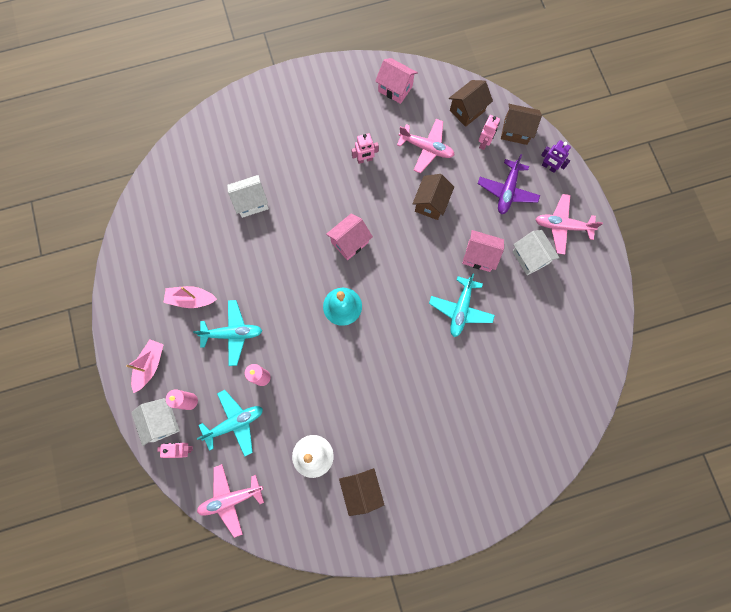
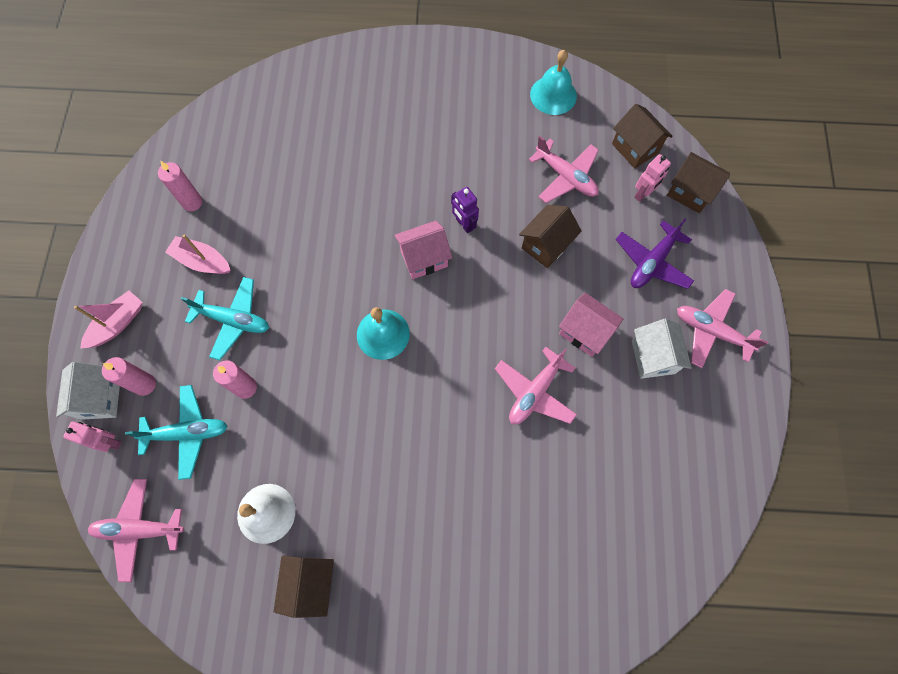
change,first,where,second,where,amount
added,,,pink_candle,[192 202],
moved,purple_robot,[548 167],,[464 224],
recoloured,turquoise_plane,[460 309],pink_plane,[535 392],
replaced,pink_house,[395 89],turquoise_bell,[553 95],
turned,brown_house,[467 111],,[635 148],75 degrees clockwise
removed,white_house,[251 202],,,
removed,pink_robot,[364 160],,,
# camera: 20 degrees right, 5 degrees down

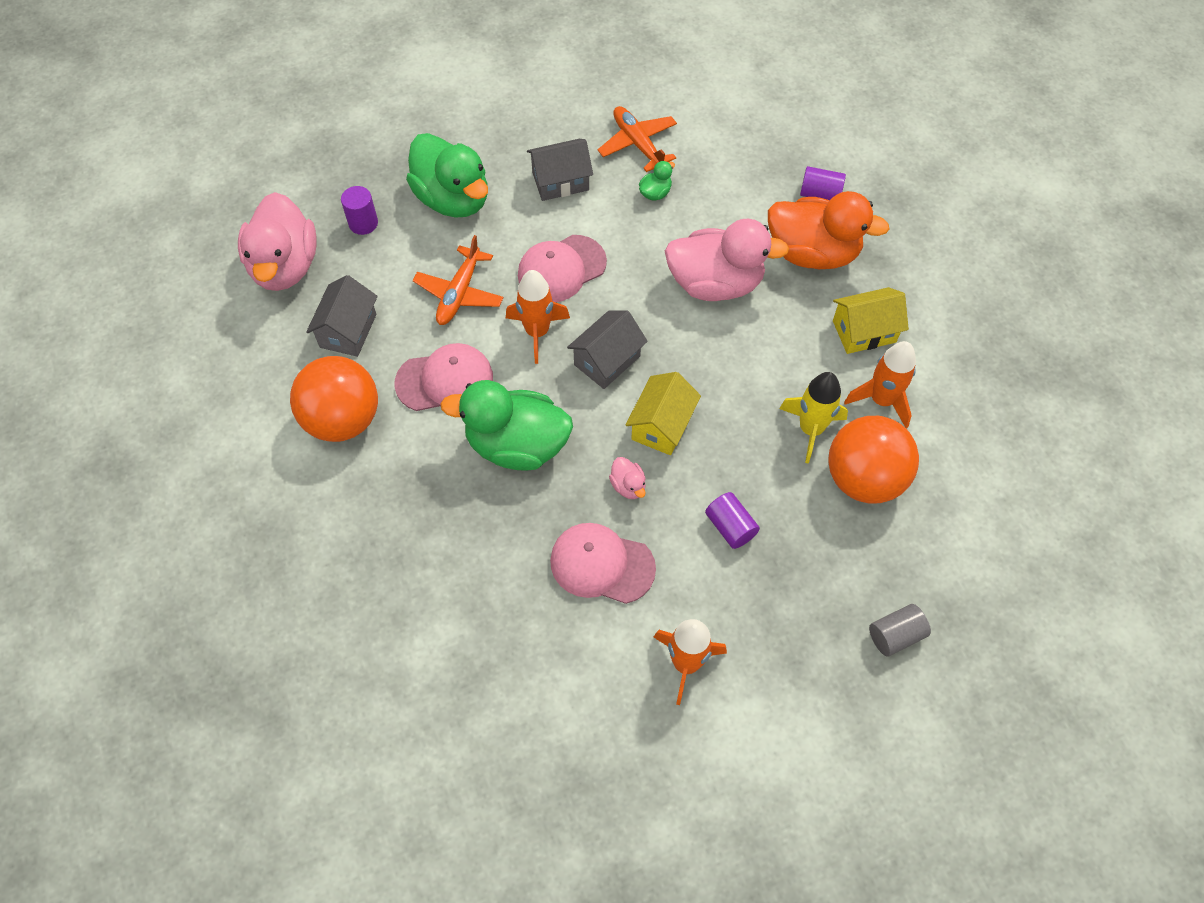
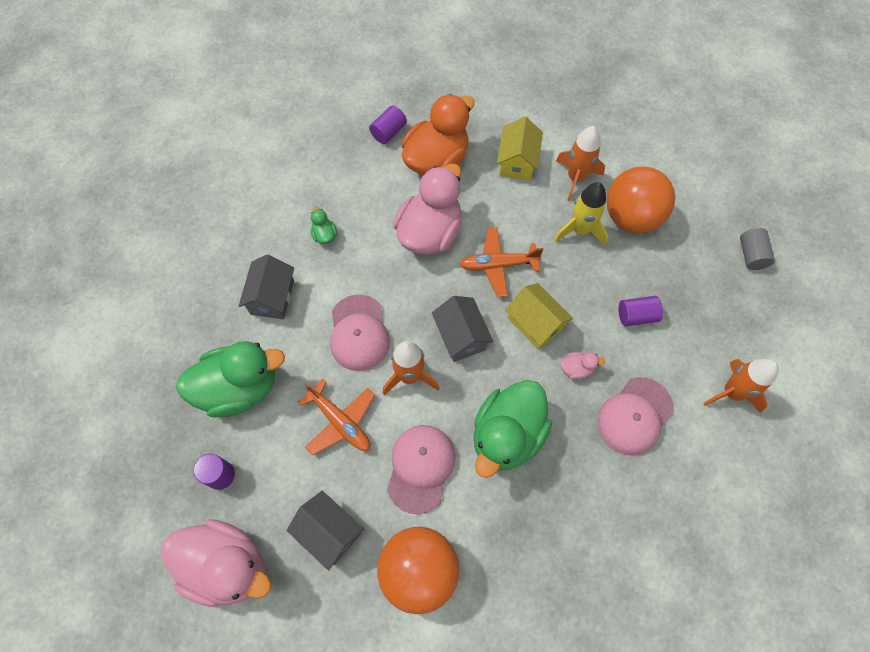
change,first,where,second,where,amount
moved,orange_plane,[637 144],,[498 265],
# camera: 65 degrees left, 5 degrees up

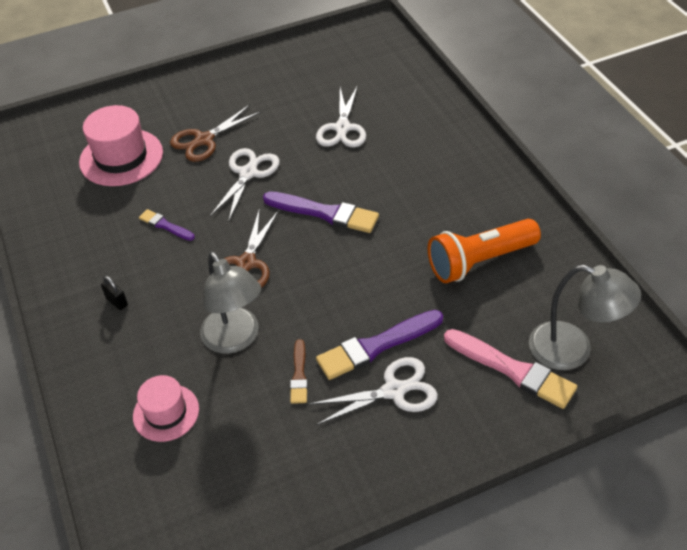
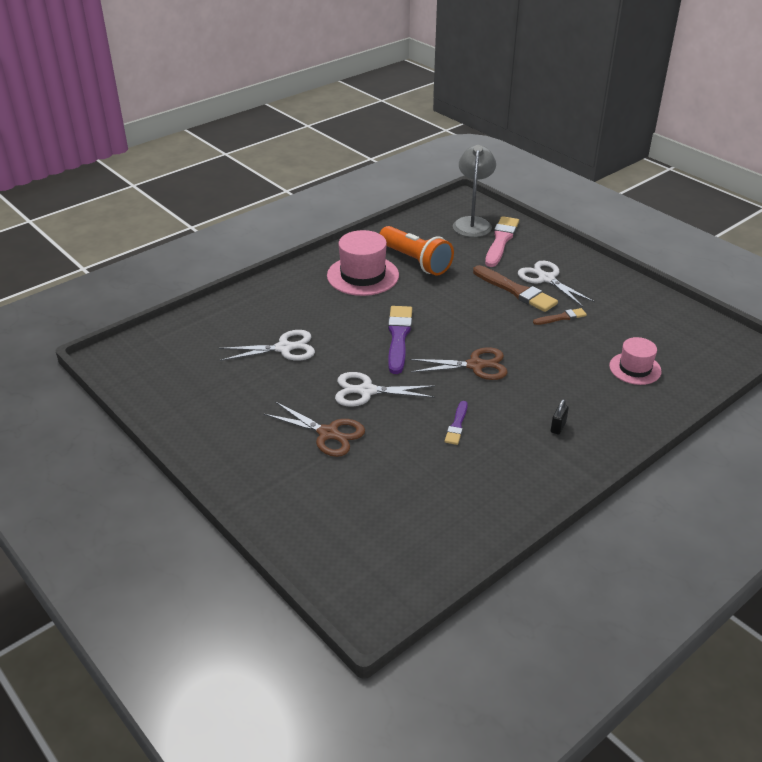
change,first,where,second,where,amount
moved,pink_hat,[121 157],,[363 275],
recoloured,purple_brush,[376 346],brown_brush,[516 291],
removed,grey_lamp,[235 339],,,
# camera: 110 degrees left, 10 degrees down

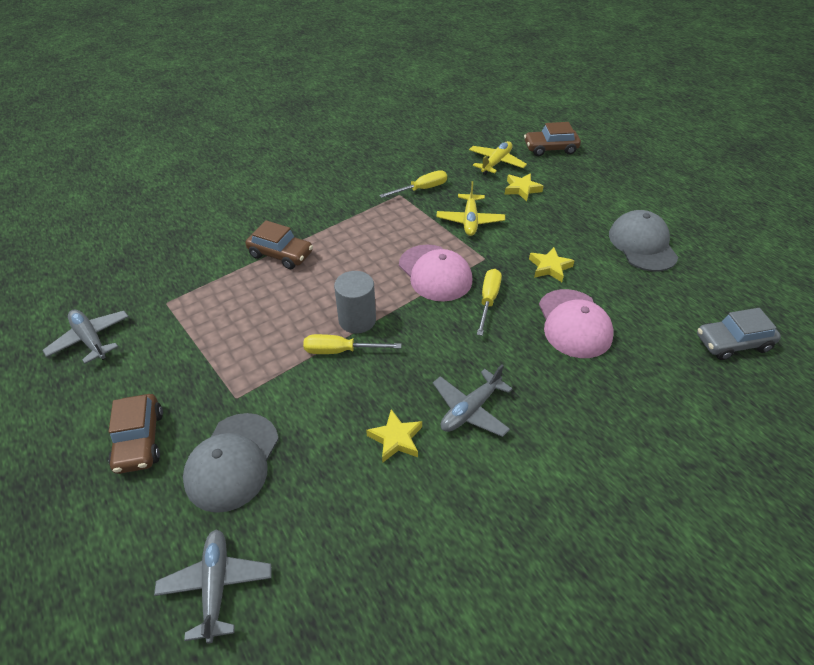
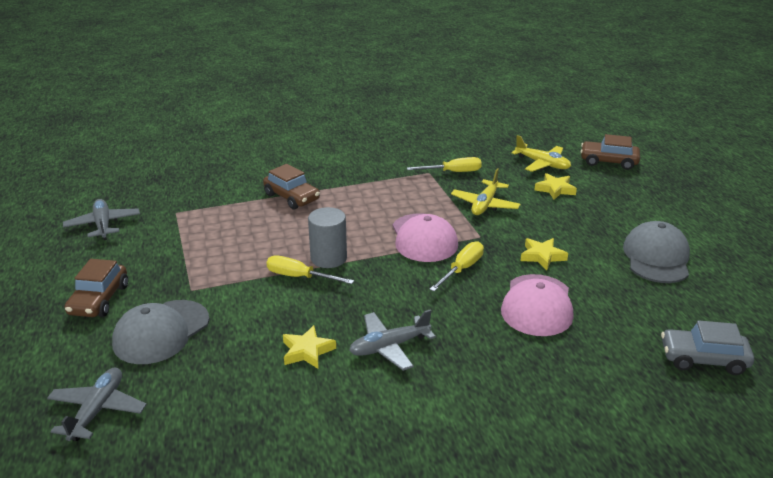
change,first,where,second,where,amount
turned,yellow_plane,[496 163],,[542 164],75 degrees clockwise
# camera: 20 degrees right, 15 degrees down

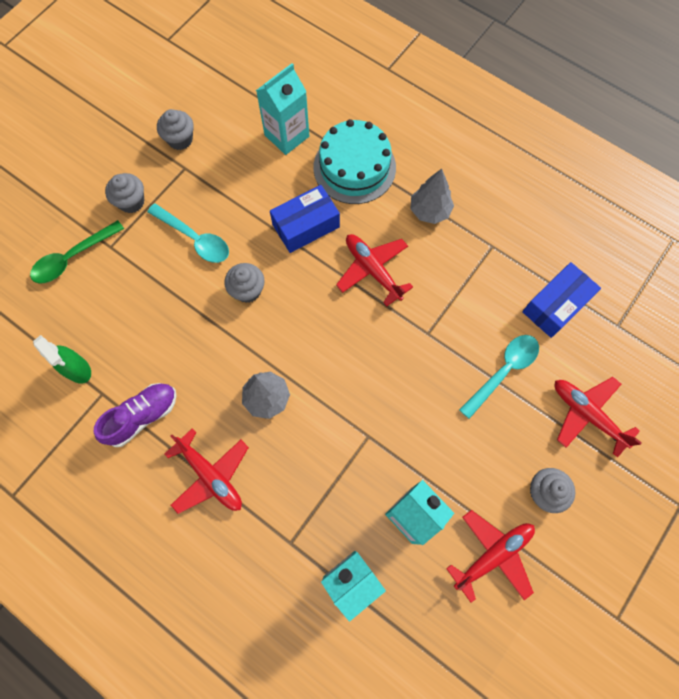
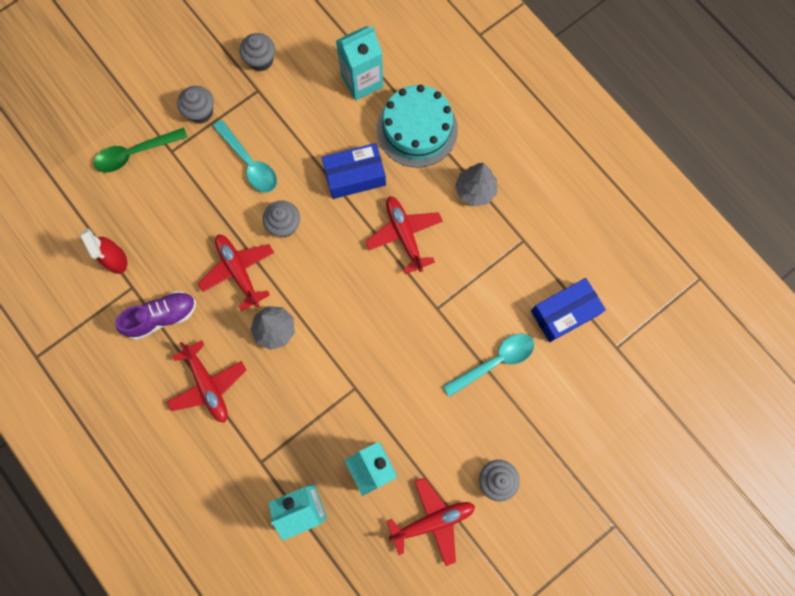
change,first,where,second,where,amount
recoloured,green_spray_bottle,[78 369],red_spray_bottle,[116 260],
moved,red_plane,[587 414],,[238 271],
# camera: 15 degrees right, 5 degrees up

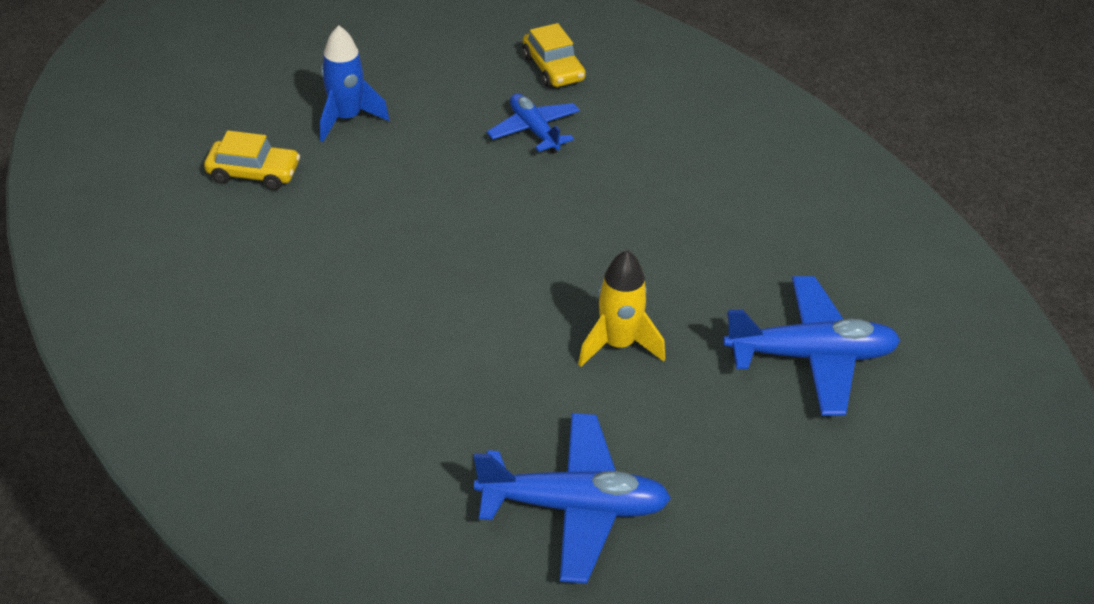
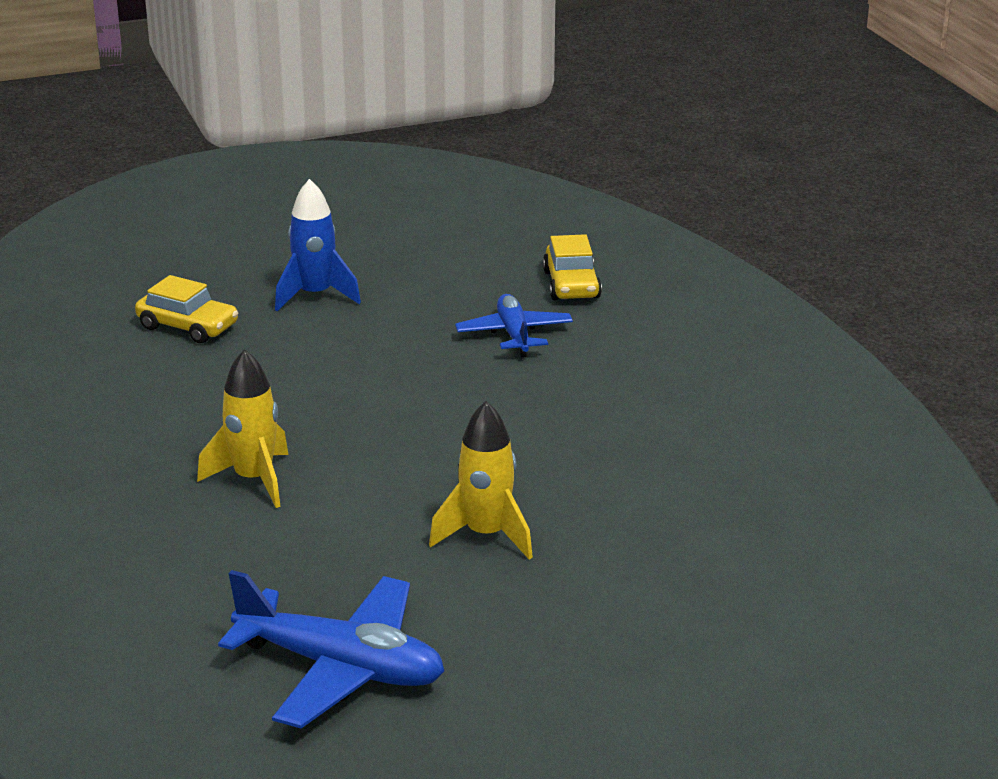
change,first,where,second,where,amount
added,,,yellow_rocket,[254 480],
removed,blue_plane,[811 356],,,
# camera: 20 degrees right, 15 degrees down

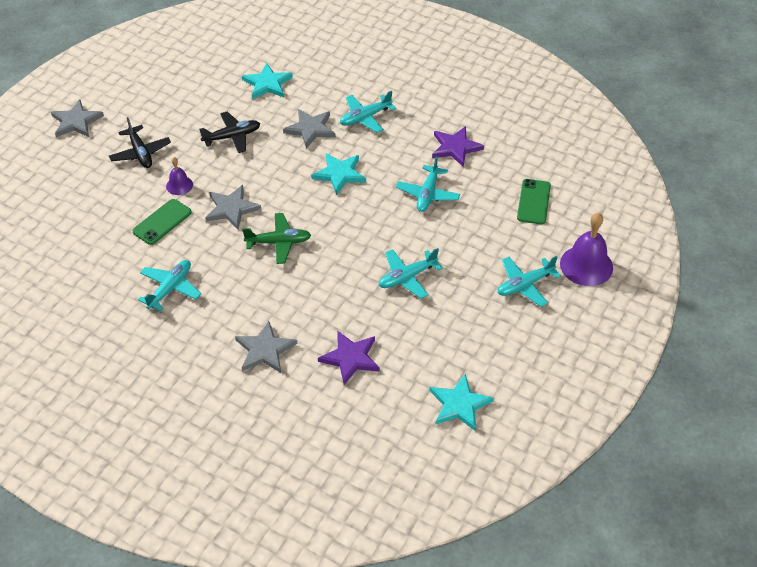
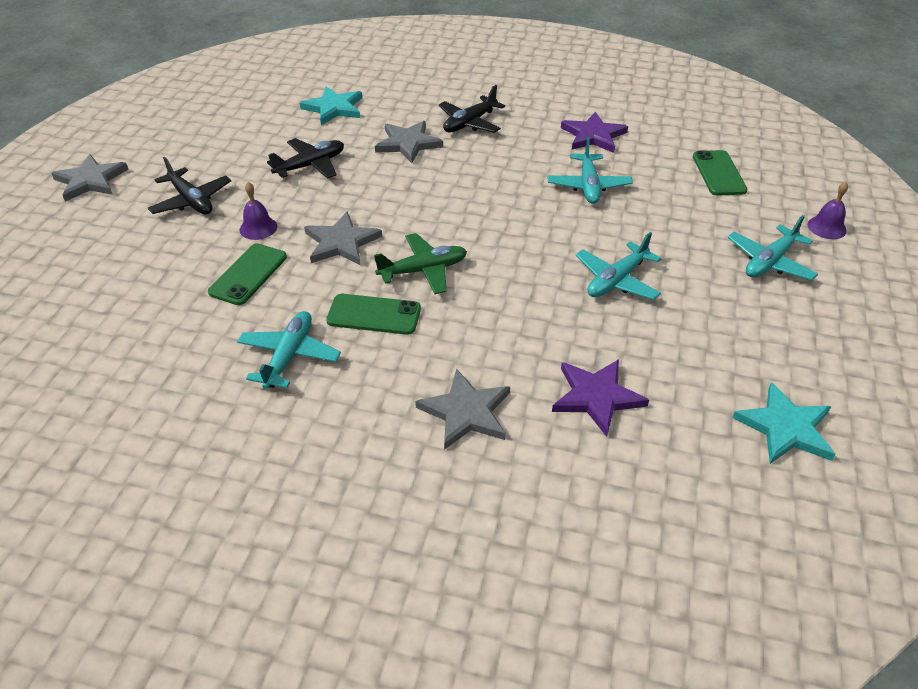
change,first,where,second,where,amount
added,,,green_phone,[374 315],
recoloured,turquoise_plane,[365 117],black_plane,[469 123],
resized,purple_bell,[586 265],,[826 227],x0.54
removed,turquoise_star,[339 174],,,
# camera: 15 degrees left, 5 degrees down

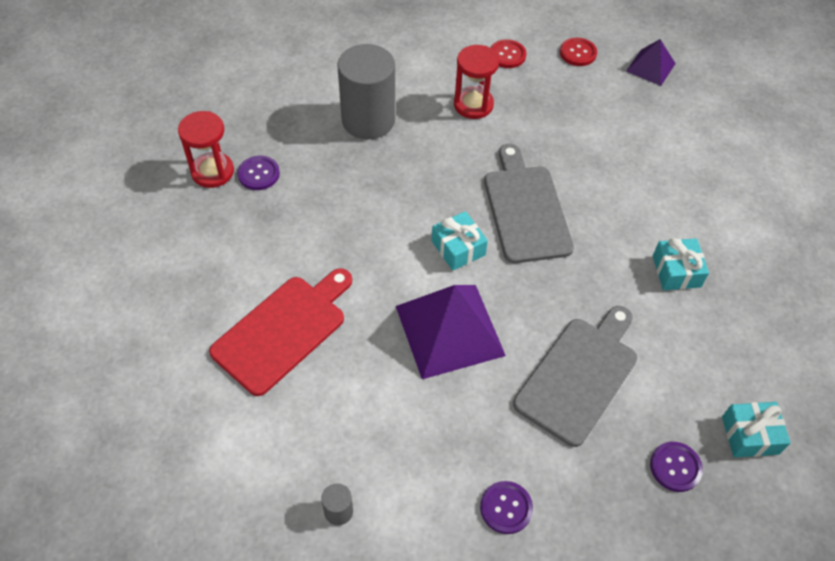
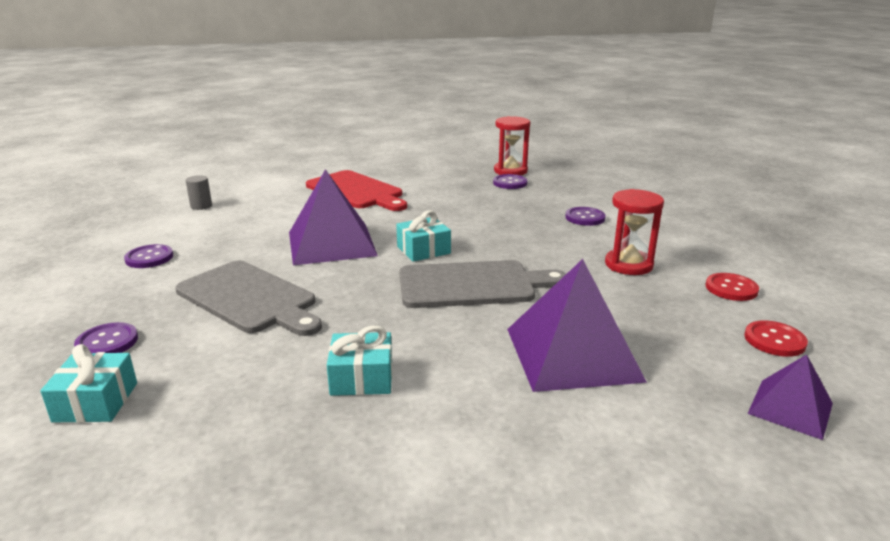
change,first,where,second,where,amount
added,,,purple_pyramid,[572 354],
replaced,grey_cylinder,[368 120],purple_button,[585 218],
# camera: 95 degrees right, 30 degrees down

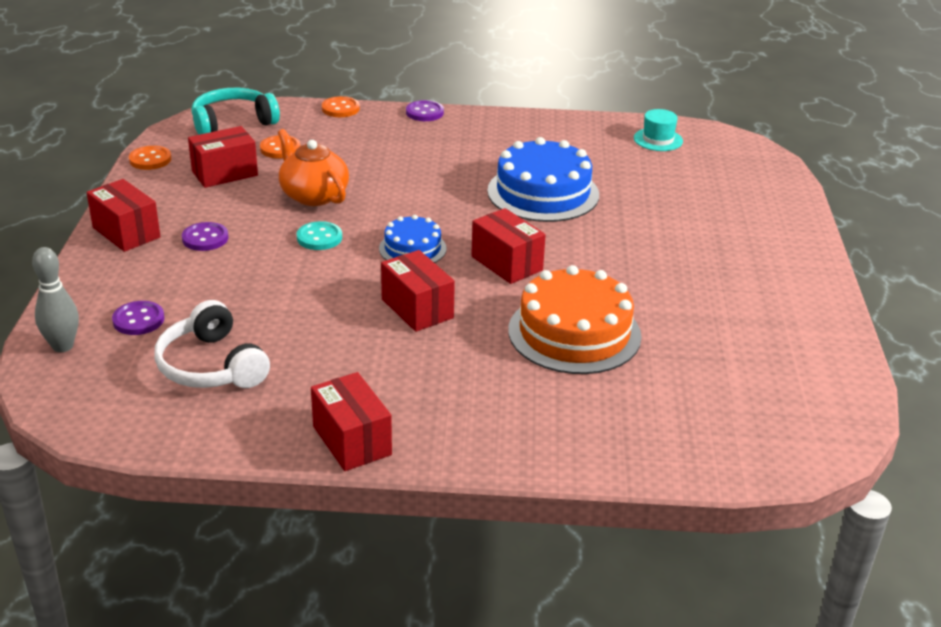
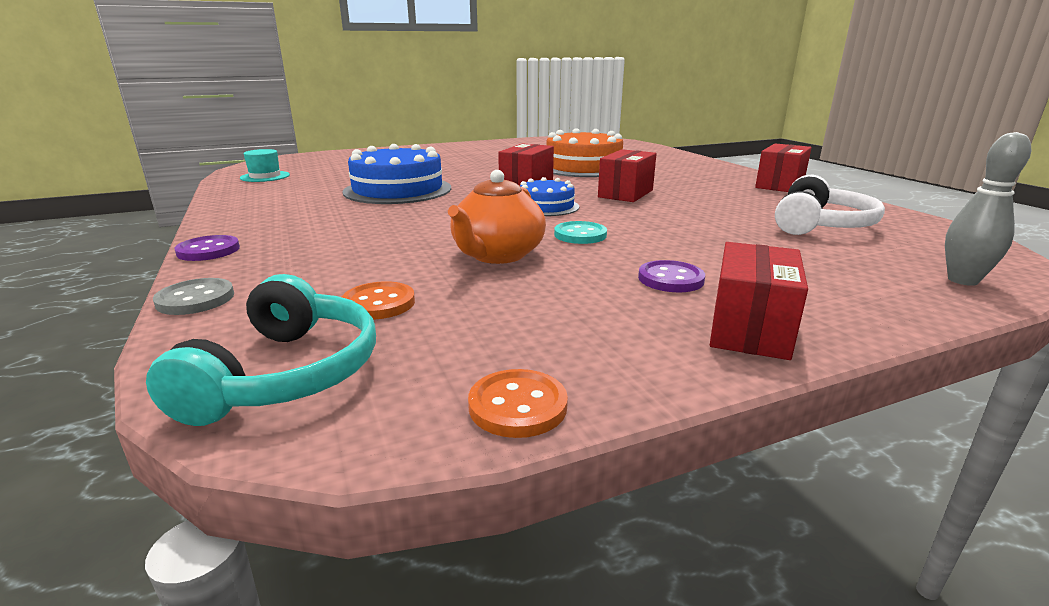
change,first,where,second,where,amount
turned,turquoise_headphones,[233 123],,[285 374],120 degrees counterclockwise
recoloured,orange_button,[340 109],grey_button,[195 299],
removed,purple_button,[138 320],,,
removed,red_box,[224 173],,,
# camera: 115 degrees left, 10 degrees down

